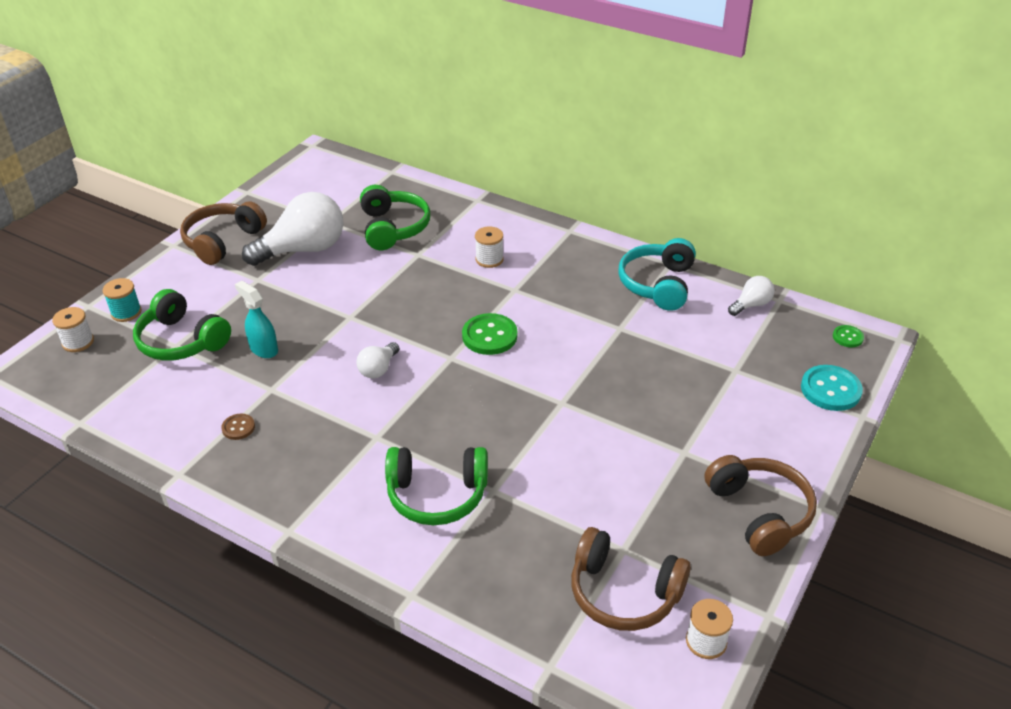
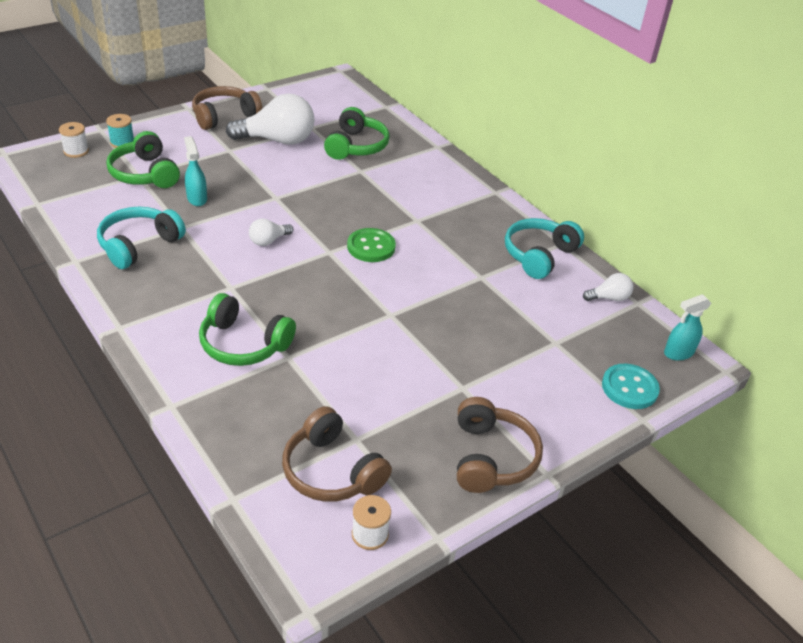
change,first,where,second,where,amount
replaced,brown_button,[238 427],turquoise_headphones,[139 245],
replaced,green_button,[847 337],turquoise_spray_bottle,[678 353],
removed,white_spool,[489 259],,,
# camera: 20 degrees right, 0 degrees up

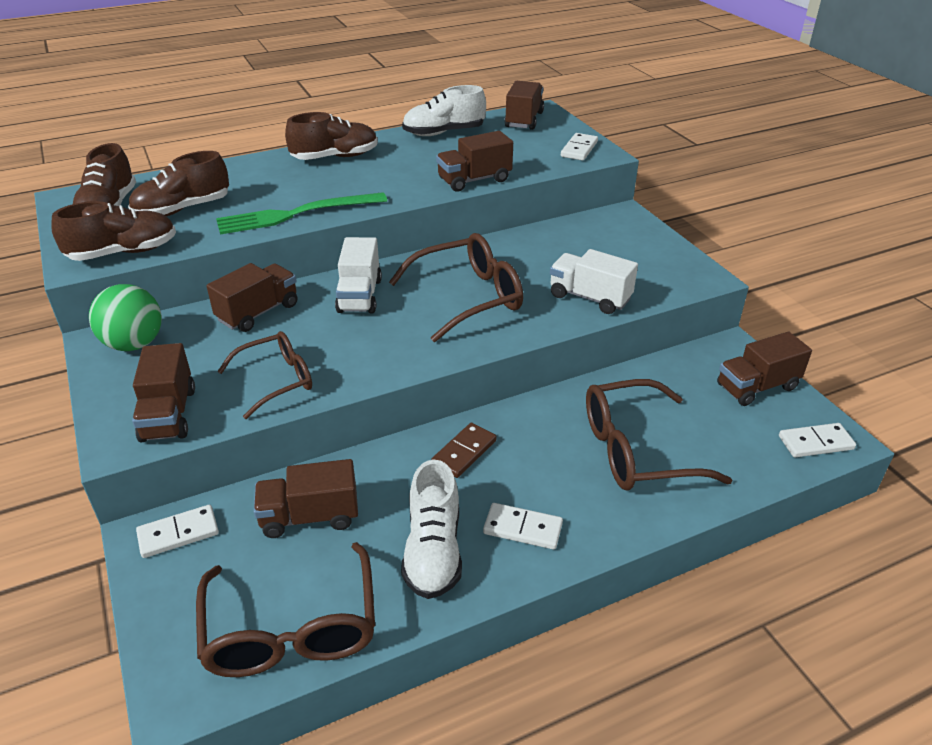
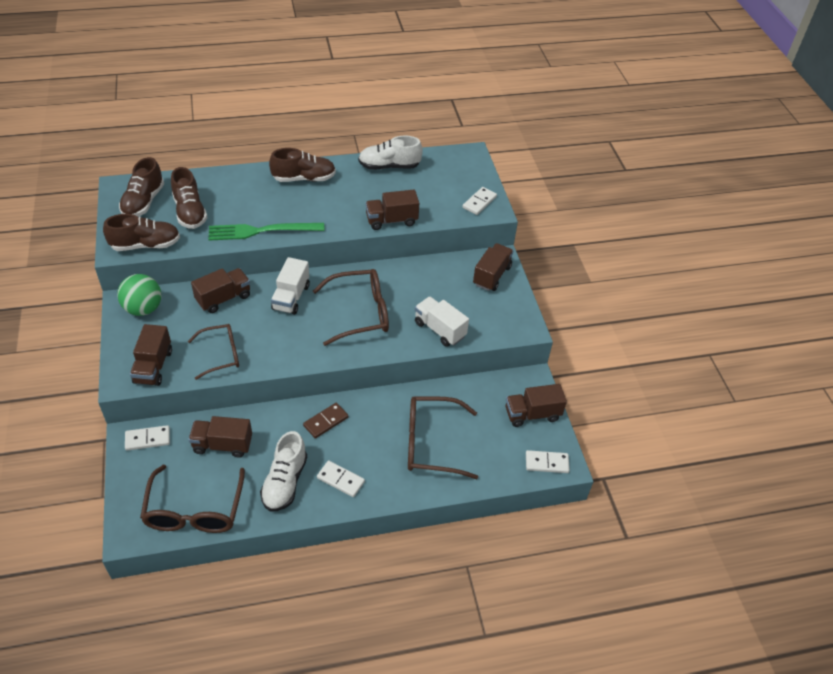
change,first,where,second,where,amount
turned,brown_shoe,[183 209],,[190 212],90 degrees counterclockwise
moved,brown_truck,[524 120],,[491 275],
# camera: 10 degrees right, 10 degrees up

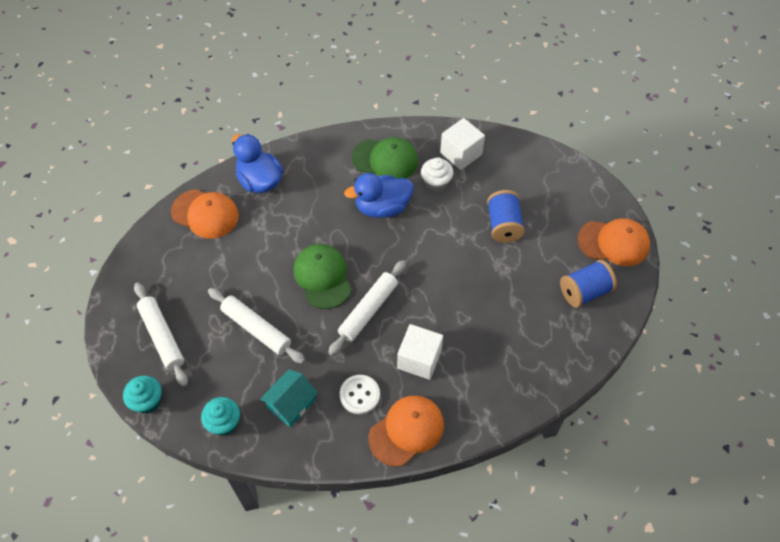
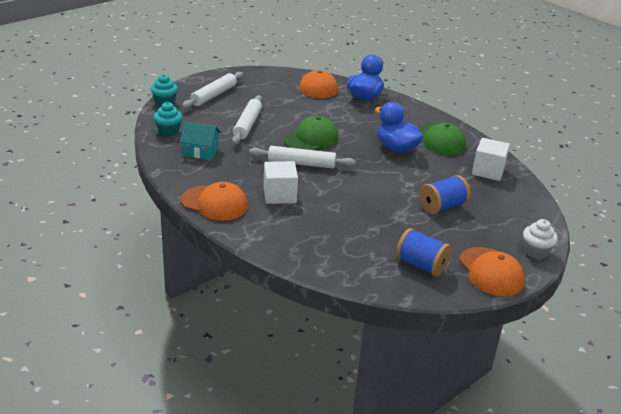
change,first,where,second,where,amount
moved,white_cupcake,[436 183],,[536 251],
removed,white_button,[359 395],,,
# camera: 60 degrees right, 25 degrees down

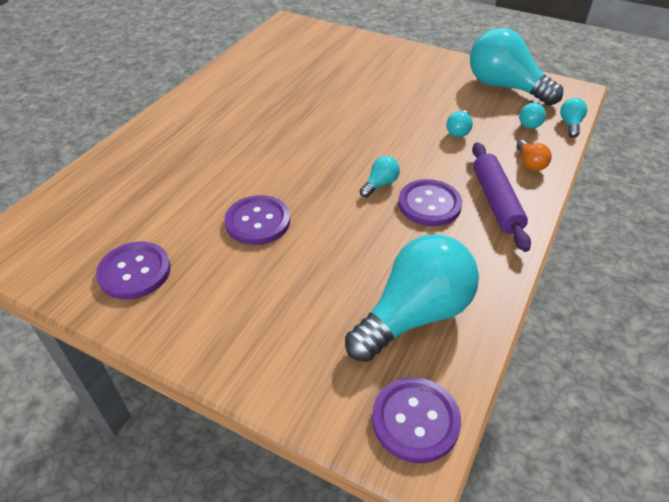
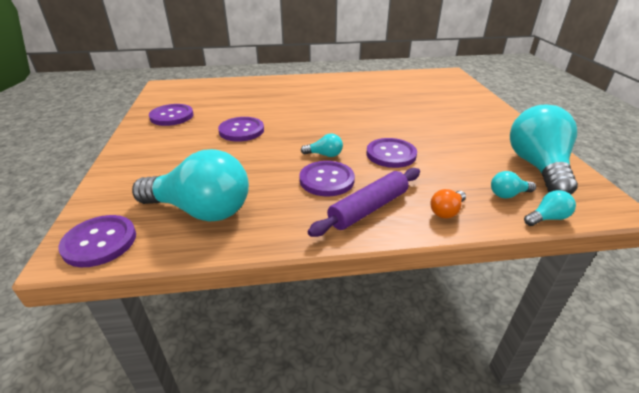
change,first,where,second,where,amount
added,,,purple_button,[391 154],
removed,turquoise_light_bulb,[458 131],,,
# camera: 55 degrees right, 10 degrees down

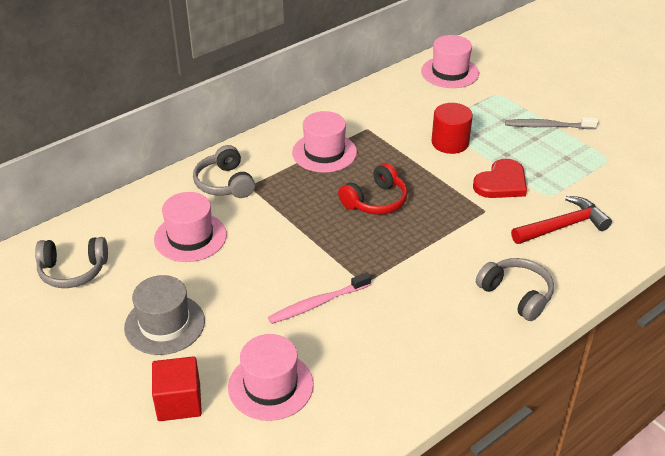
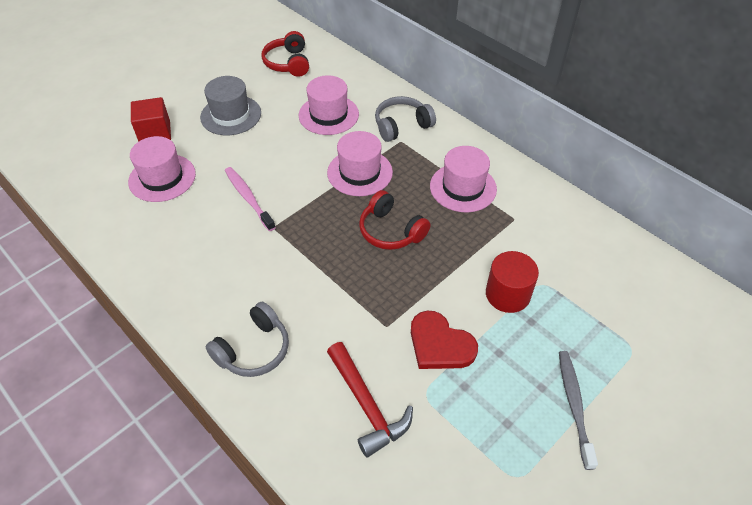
change,first,where,second,where,amount
recoloured,grey_headphones,[73 271],red_headphones,[288 63],
moved,pink_hat,[450 72],,[359 172],
# camera: 85 degrees right, 10 degrees up

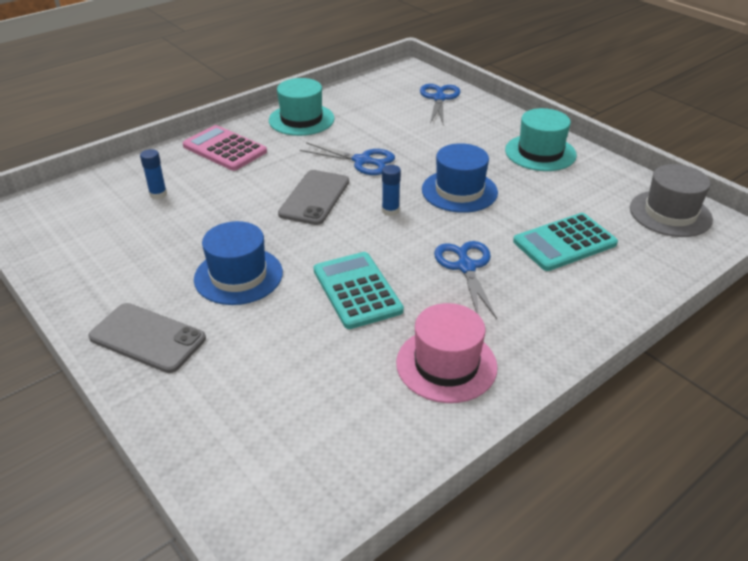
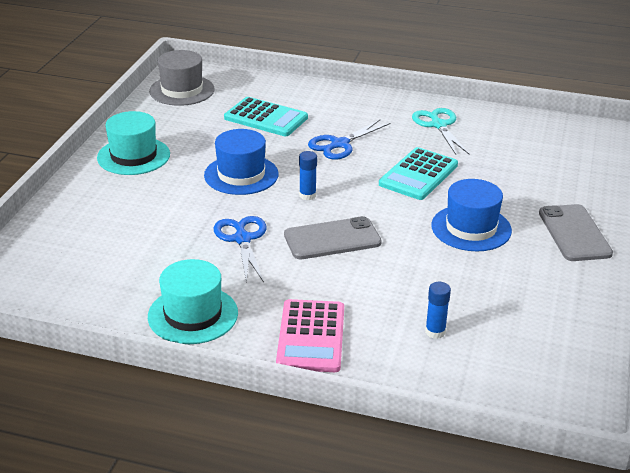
change,first,where,second,where,amount
replaced,pink_hat,[446 364],turquoise_scissors,[438 125],
removed,blue_scissors,[439 98],,,
# camera: 125 degrees left, 5 degrees down

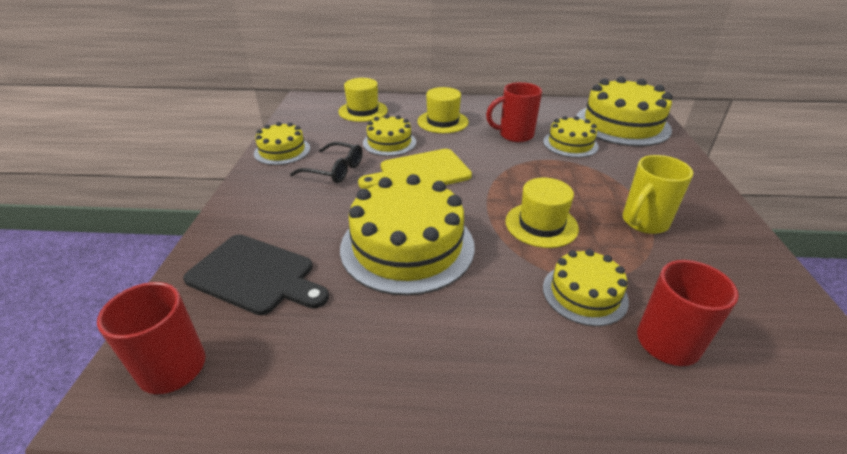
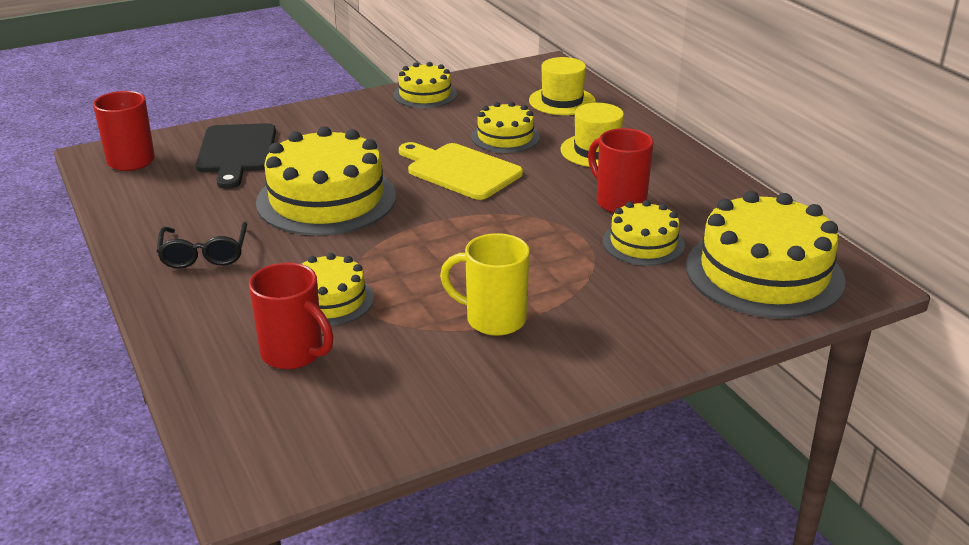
change,first,where,second,where,amount
moved,black_glasses,[334 170],,[204 254],
removed,yellow_hat,[541 225],,,
# camera: 60 degrees right, 5 degrees down

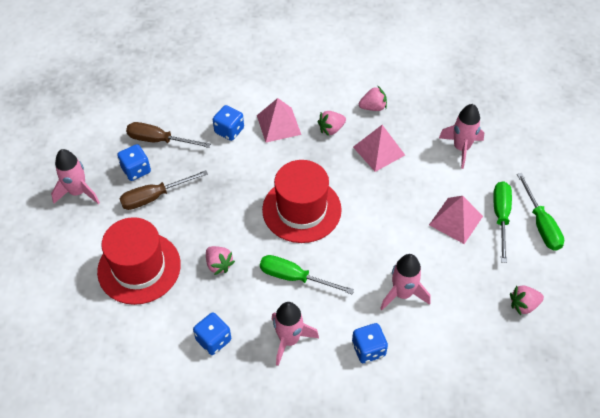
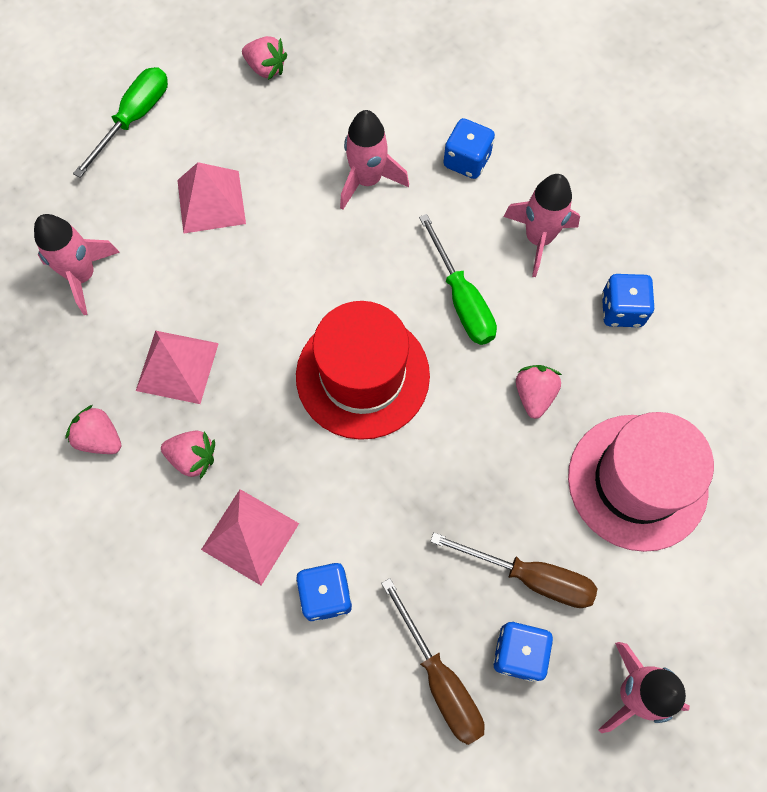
change,first,where,second,where,amount
recoloured,red_hat,[139 268],pink_hat,[637 481],
removed,green_screwdriver,[501 217],,,
# camera: 135 degrees left, 15 degrees up

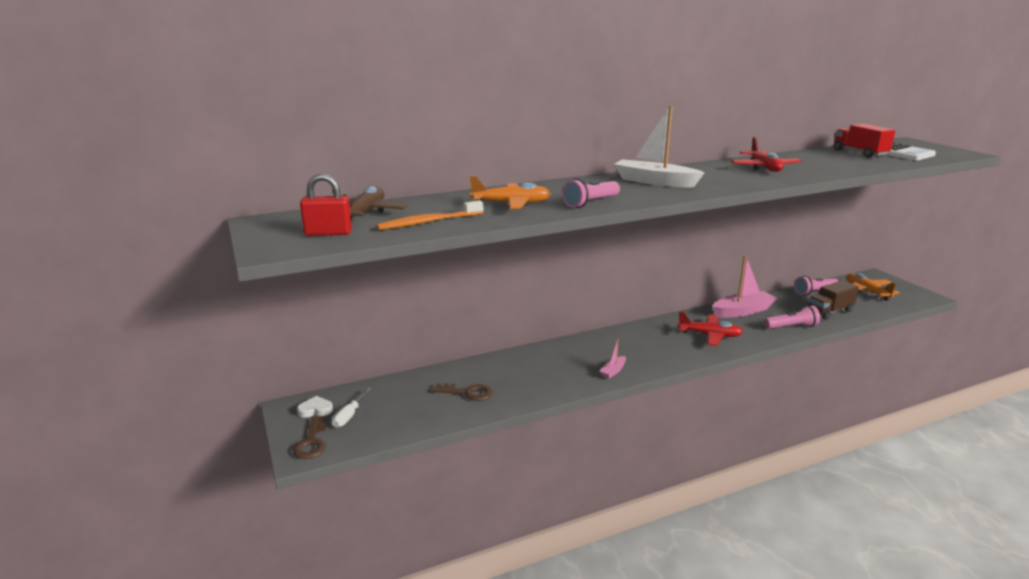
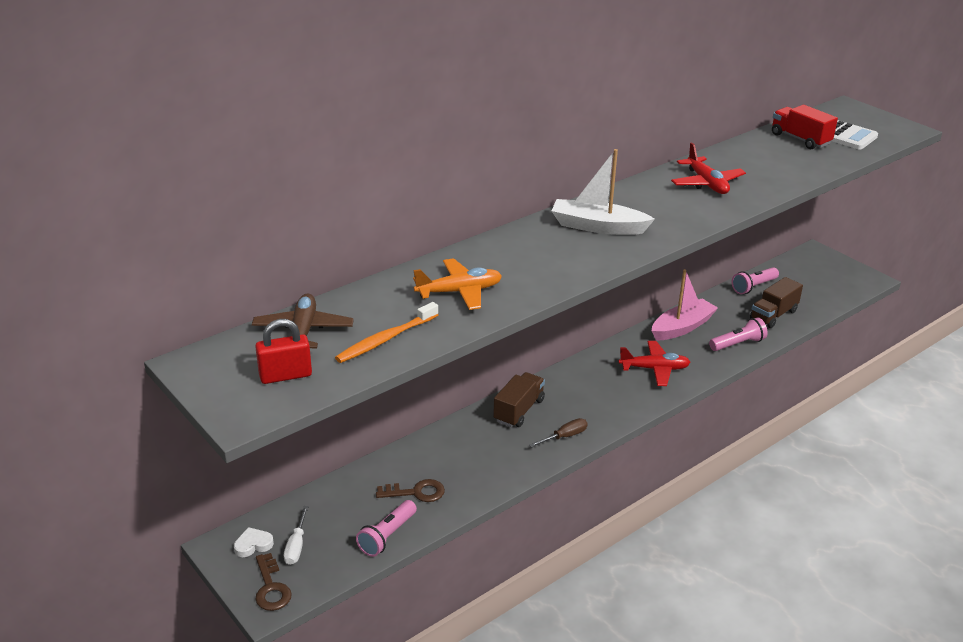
change,first,where,second,where,amount
moved,pink_flashlight,[591 203],,[387 536],
added,,,brown_truck,[519 410],
replaced,pink_boat,[613 371],brown_screwdriver,[564 436],
removed,orange_plane,[867 291],,,
# camera: 15 degrees left, 10 degrees up

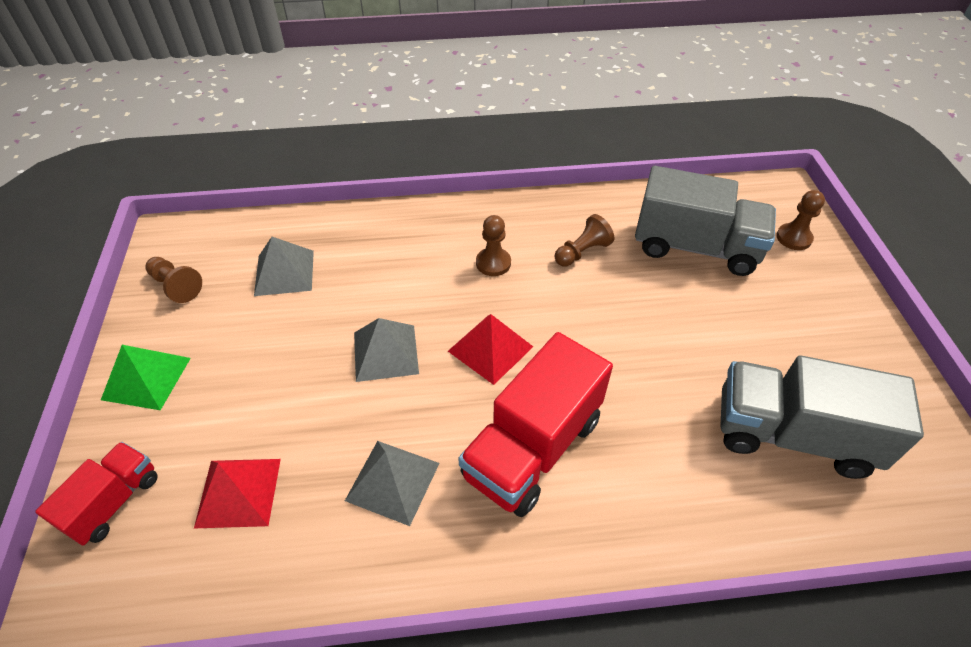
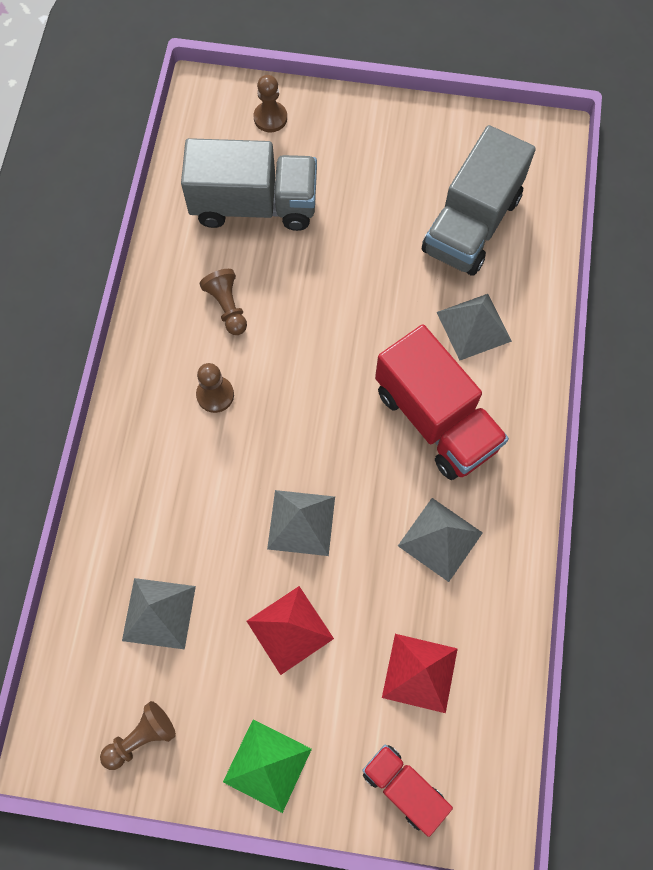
change,first,where,second,where,amount
turned,grey_truck,[695 247],,[254 204],60 degrees clockwise
moved,red_pyramid,[490 348],,[290 629],
added,,,grey_pyramid,[473 326],
# camera: 75 degrees left, 20 degrees up

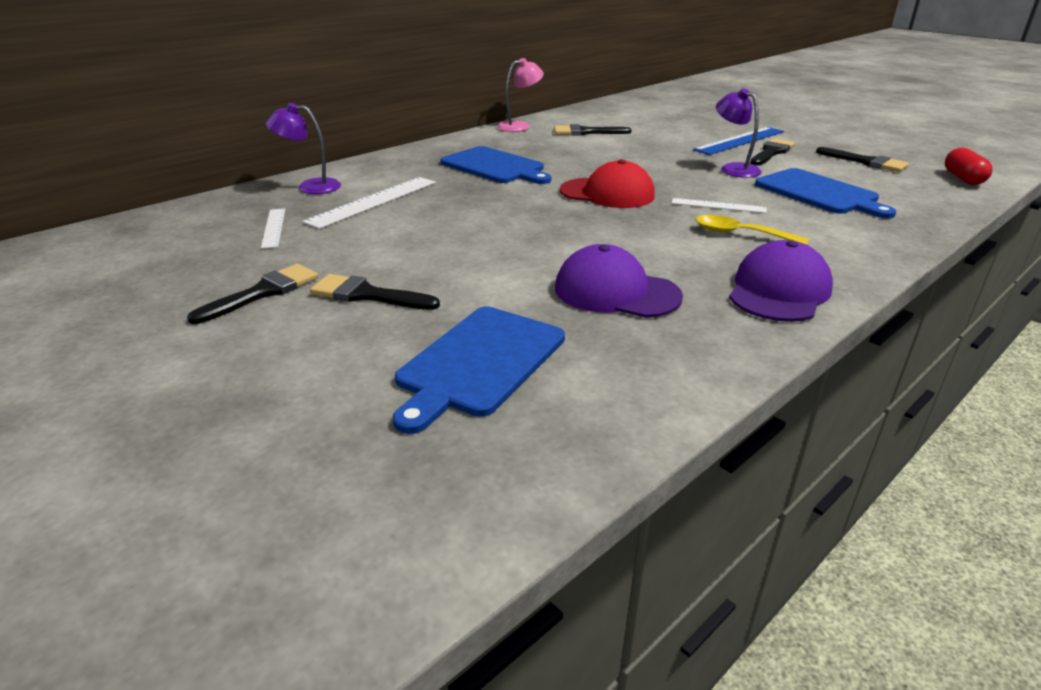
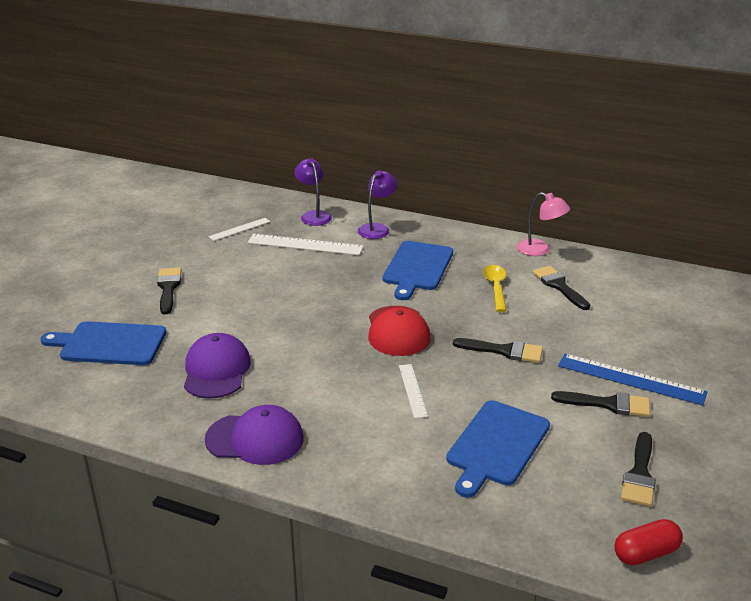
change,first,where,second,where,amount
moved,purple_lamp,[734 169],,[377 228],
moved,black_brush,[263 292],,[504 351],
moved,yellow_spoon,[740 234],,[495 287],
# camera: 65 degrees right, 0 degrees up

